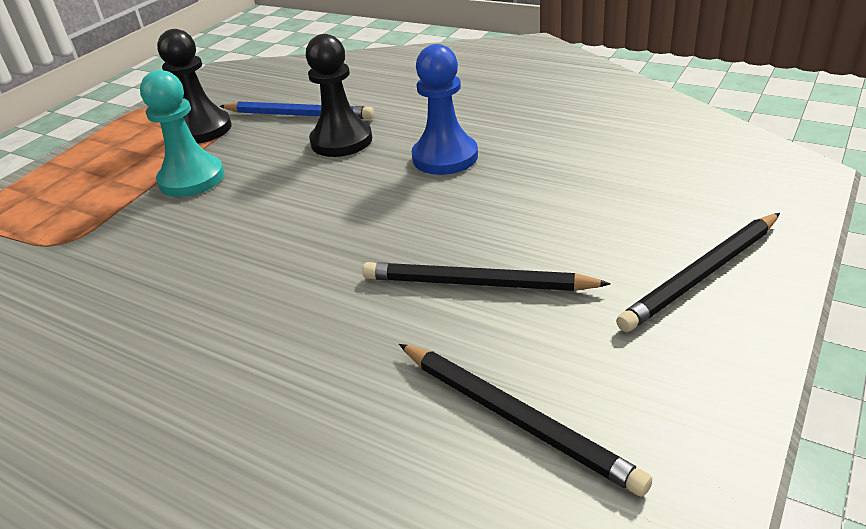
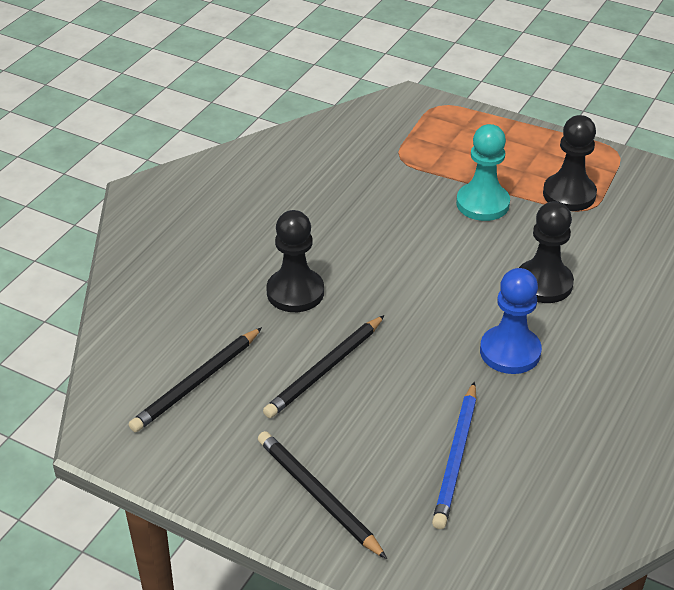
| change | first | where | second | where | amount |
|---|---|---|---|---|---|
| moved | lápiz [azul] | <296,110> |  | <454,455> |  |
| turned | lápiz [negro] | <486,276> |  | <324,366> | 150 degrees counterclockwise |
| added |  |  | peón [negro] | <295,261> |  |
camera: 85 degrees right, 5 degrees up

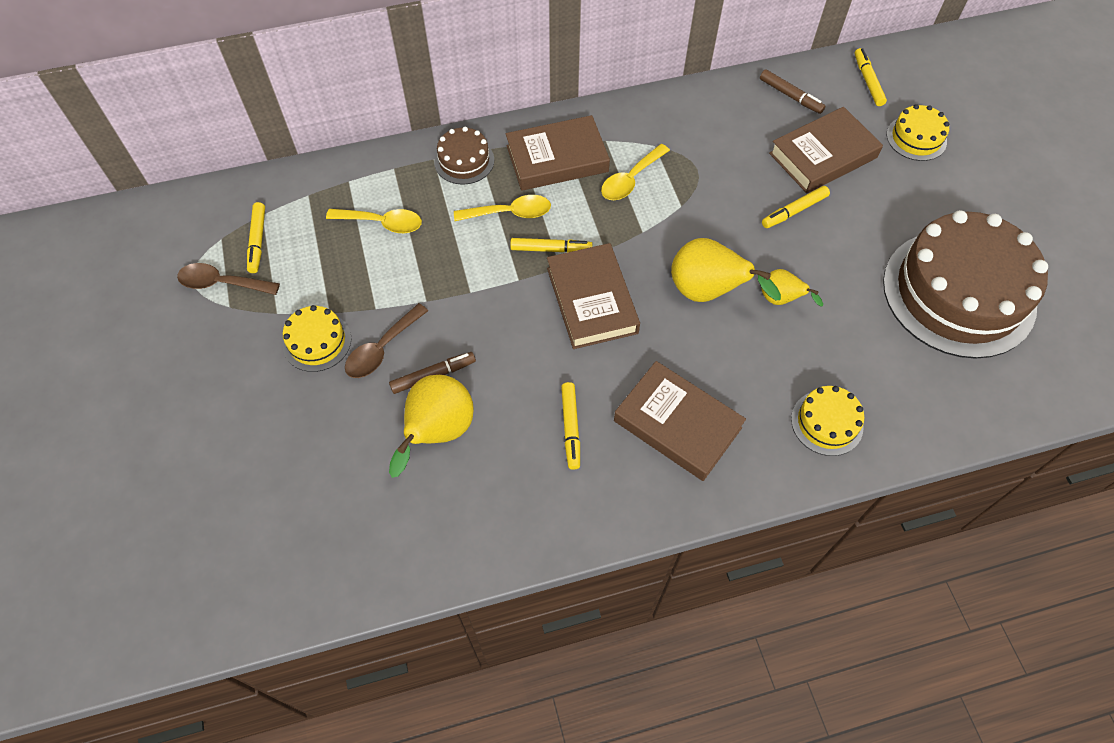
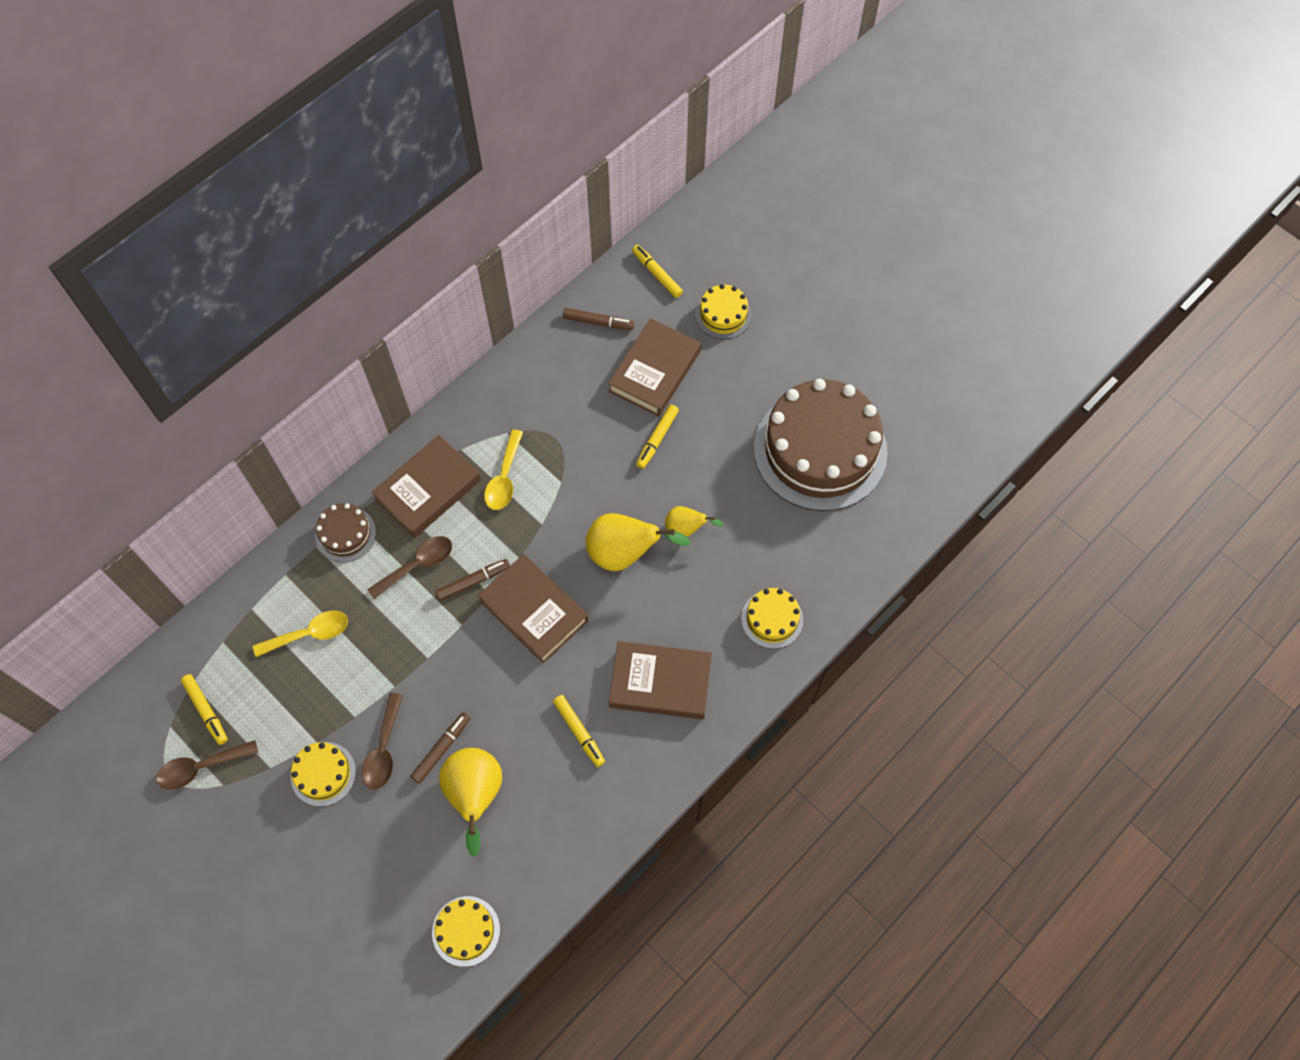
| change | first | where | second | where | amount |
|---|---|---|---|---|---|
| recoloured | cuchara [amarillo] | <502,208> | cuchara [marrón] | <409,567> |  |
| recoloured | rotulador [amarillo] | <551,245> | rotulador [marrón] | <472,580> |  |
| added |  |  | tarta [amarillo] | <466,931> |  |
camera: 30 degrees left, 5 degrees up

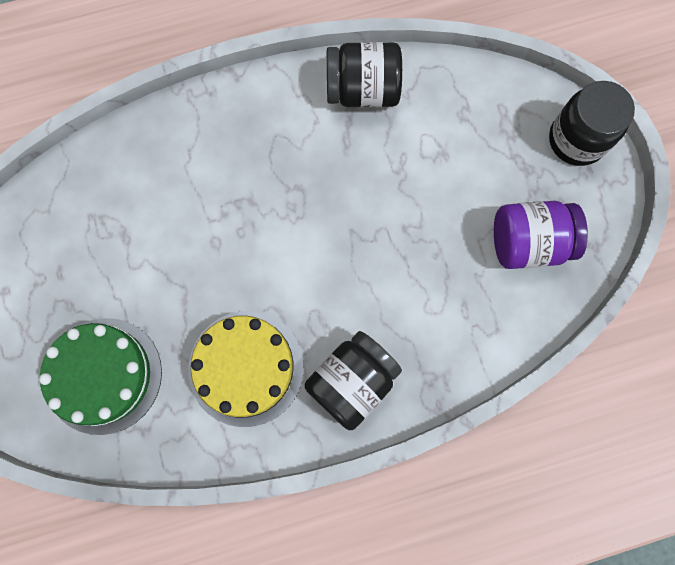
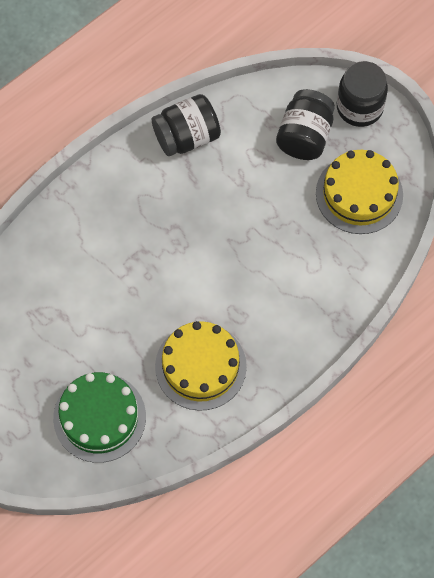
| change | first | where | second | where | amount |
|---|---|---|---|---|---|
| moved | tarro [negro] | <353,380> |  | <305,124> |  |
| replaced | tarro [morado] | <541,235> | tarta [amarillo] | <359,192> |  |
camera: 25 degrees left, 10 degrees down

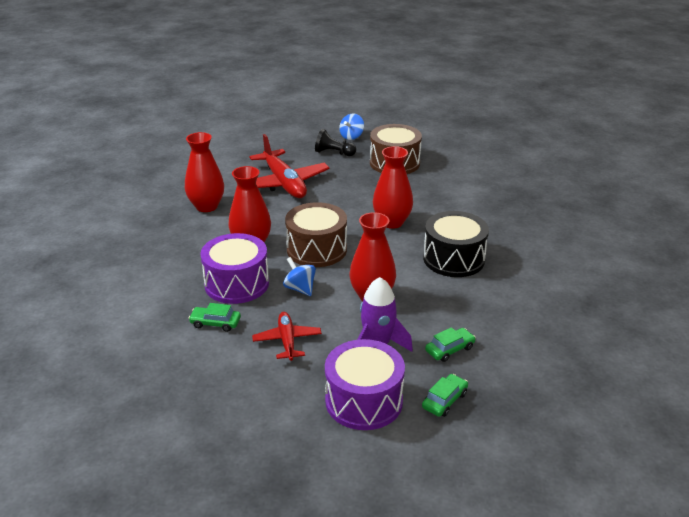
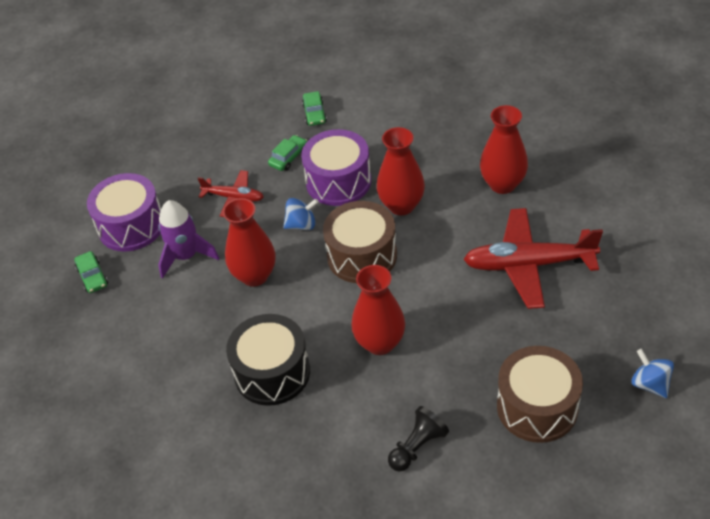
| change | first | where | second | where | amount |
|---|---|---|---|---|---|
| moved | peón [negro] | <335,142> |  | <418,439> |  |
| moved | coche [verde] | <450,344> |  | <314,108> |  |
camera: 120 degrees right, 15 degrees up

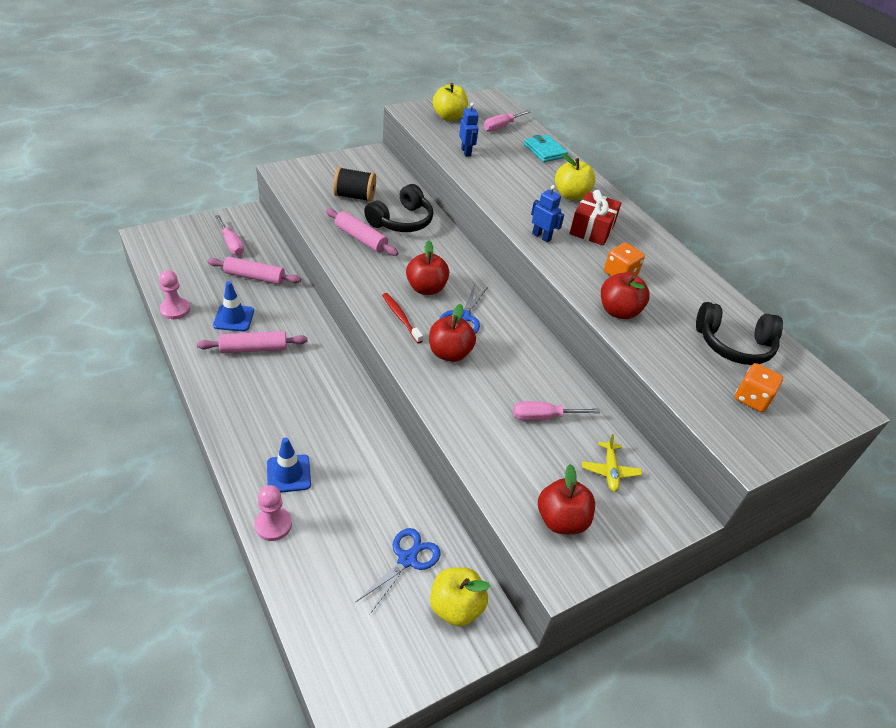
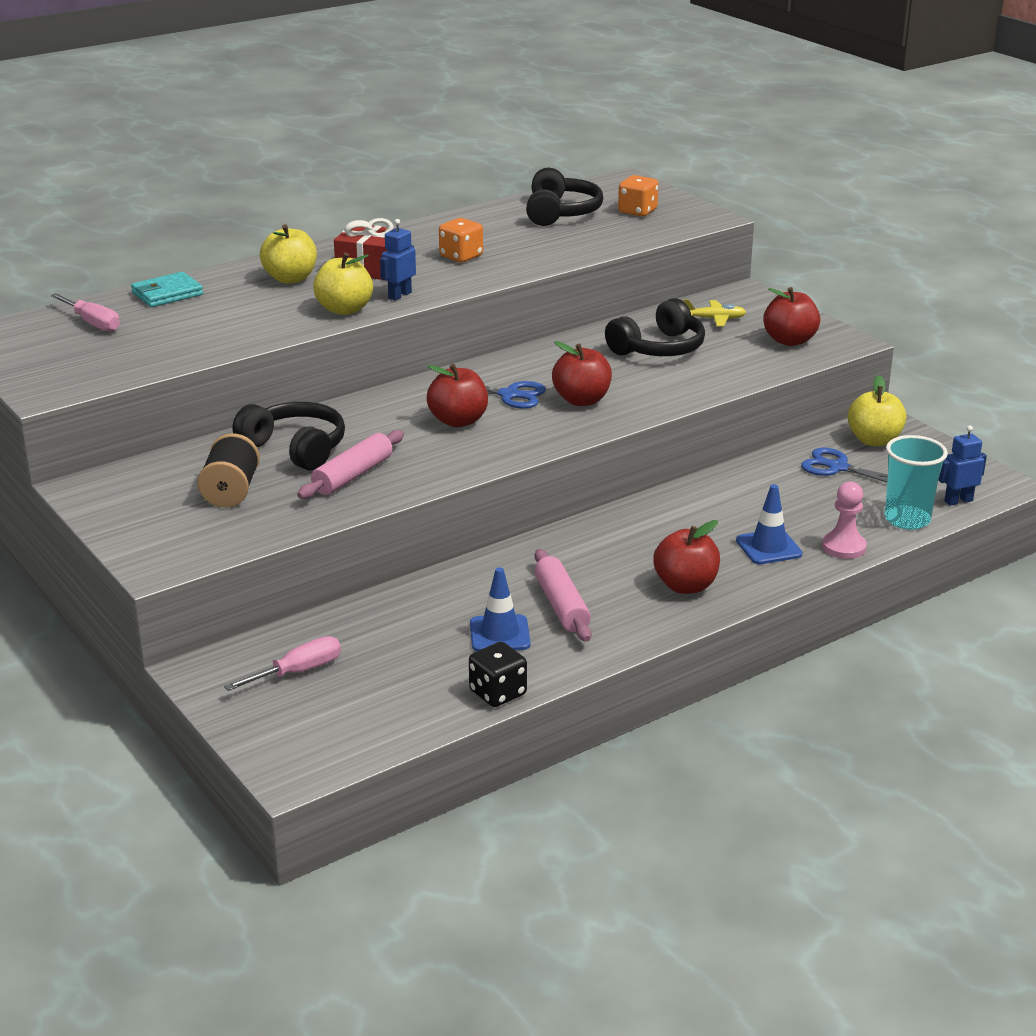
| change | first | where | second | where | amount |
|---|---|---|---|---|---|
| replaced | peón [rosa] | <174,295> | dado [negro] | <498,674> |  |
| removed | rodillo [rosa] | <254,271> |  |  |  |
| removed | cepillo de dientes [rojo] | <402,318> |  |  |  |
| moved | manzana [amarillo] | <450,102> |  | <343,284> |  |
| moved | robot [azul] | <469,130> |  | <962,465> |  |
| replaced | destornillador [rosa] | <556,411> | auriculares [negro] | <655,327> |  |
| moved | manzana [rojo] | <625,295> |  | <686,557> |  |
| added |  |  | vaso [turquesa] | <916,482> |  |
camera: 90 degrees left, 15 degrees down

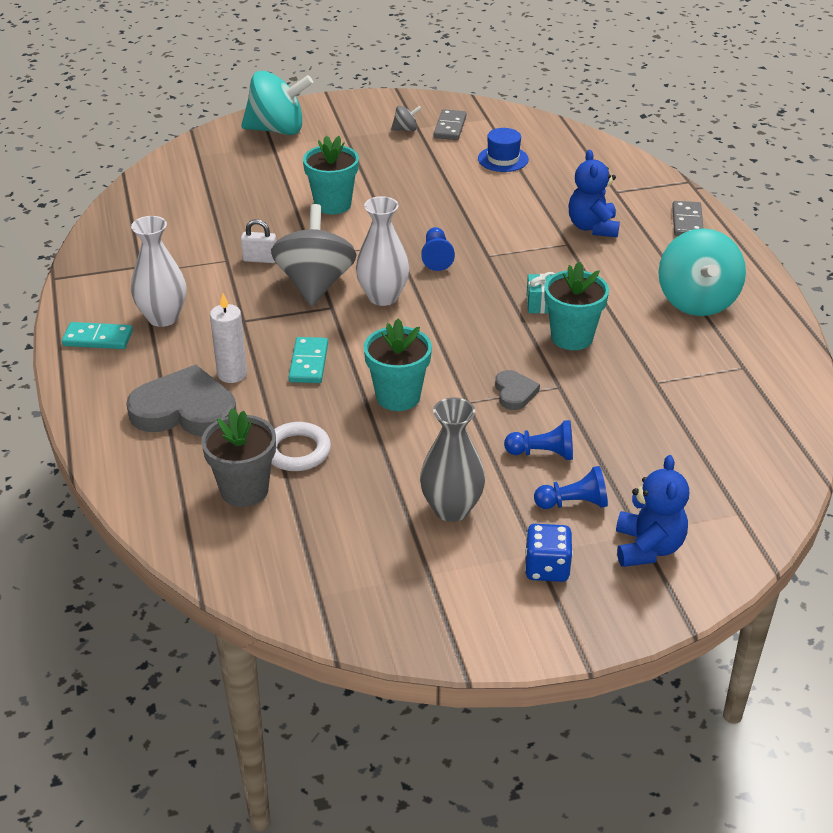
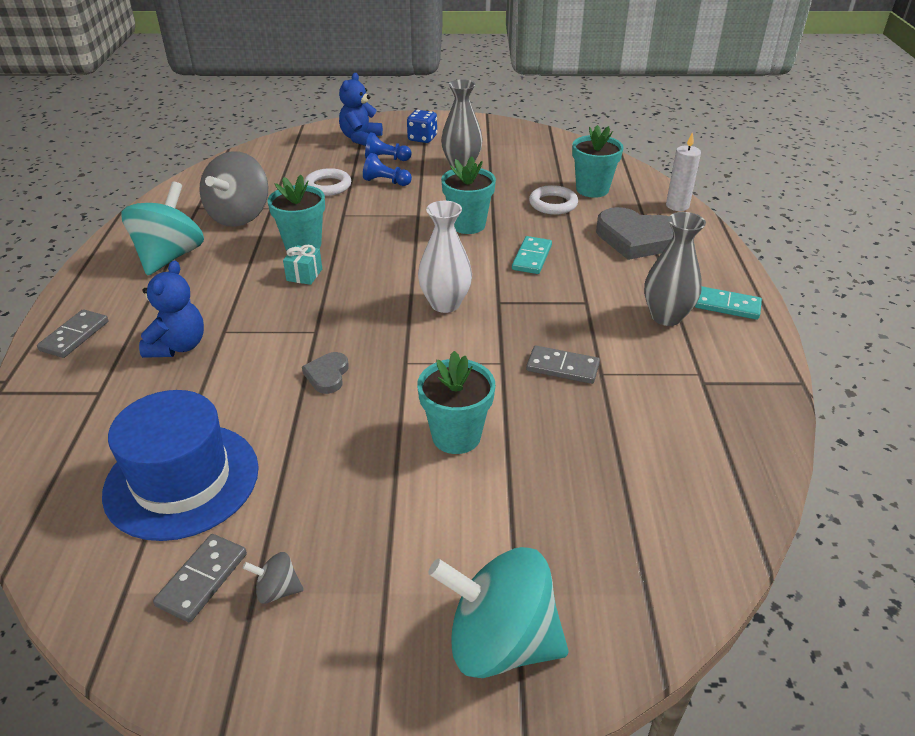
| change | first | where | second | where | amount |
|---|---|---|---|---|---|
| recoloured | florero [blanco] | <158,271> | florero [gris] | <675,269> |  |
| recoloured | maceta [gris] | <238,457> | maceta [turquesa] | <598,161> |  |
| moved | vela [blanco] | <228,338> |  | <683,171> |  |
| replaced | candado [blanco] | <258,241> | ficha de dominó [gris] | <563,365> |  |
| moved | peonza [gris] | <314,255> |  | <233,189> |  |
| removed | peón [azul] | <438,249> |  |  |  |
| resized | sombrero [azul] | <503,150> |  | <180,465> | x1.97 |
| moved | corazón [gris] | <517,390> |  | <325,373> |  |
| added |  |  | anillo [blanco] | <327,182> |  |
camera: 165 degrees left, 0 degrees up

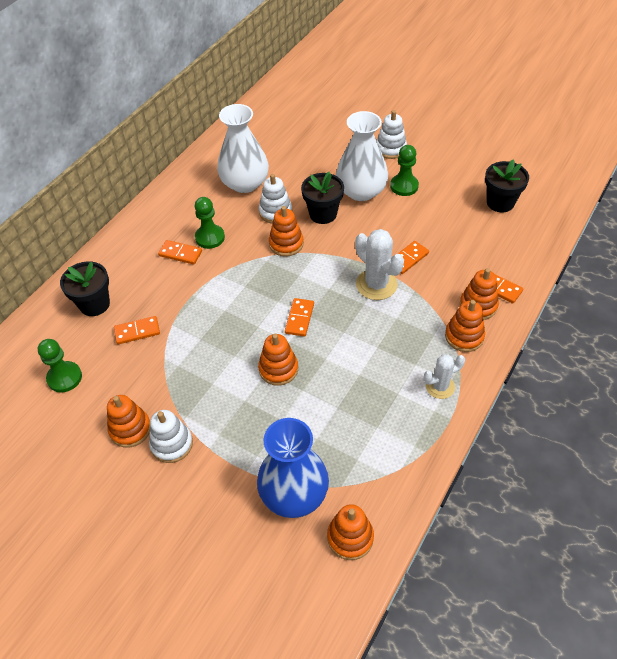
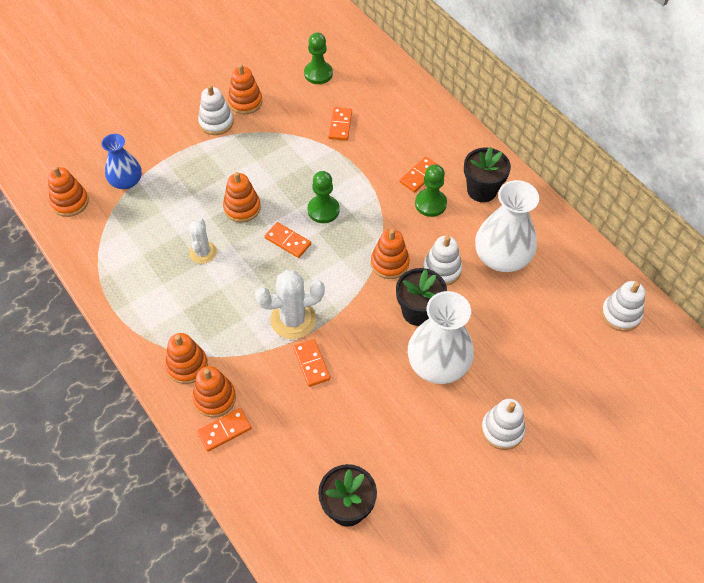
| change | first | where | second | where | amount |
|---|---|---|---|---|---|
| moved | maceta [negro] | <85,288> |  | <487,174> |  |
| resized | florero [azul] | <293,468> |  | <122,161> | x0.63 |
| moved | peón [verde] | <404,170> |  | <323,197> |  |
| moved | cactus [blanco] | <444,376> |  | <203,241> |  |
| added |  |  | juguete apilable [blanco] | <623,306> |  |
camera: 110 degrees right, 5 degrees up

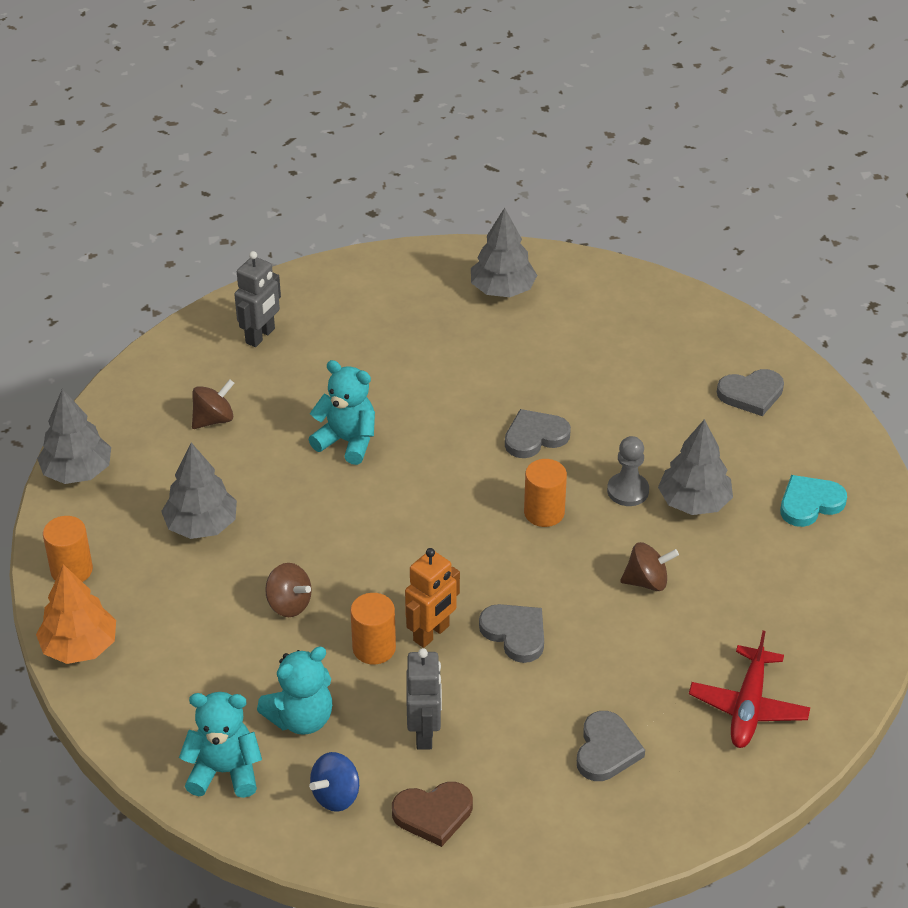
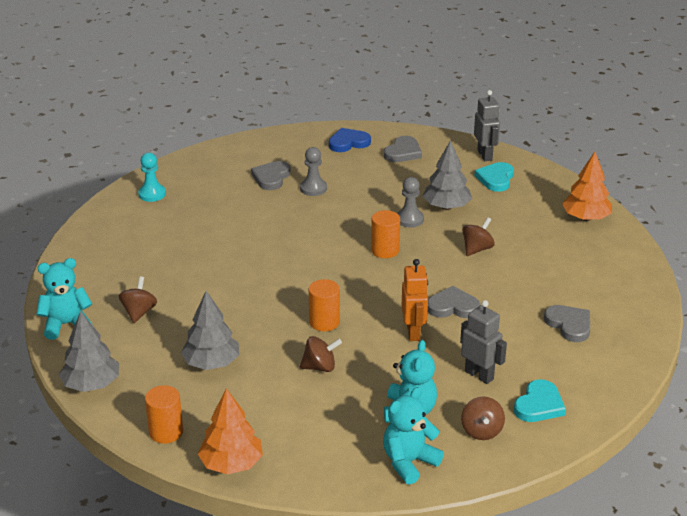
| change | first | where | second | where | amount |
|---|---|---|---|---|---|
| moved | robot [gris] | <257,299> |  | <487,125> |  |
| moved | osito [turquesa] | <342,412> |  | <65,299> |  |
| recoloured | peonza [azul] | <334,782> | peonza [marrón] | <483,418> |  |
| moved | cilindro [naranja] | <373,628> |  | <324,305> |  |
| recoloured | corazón [marrón] | <432,814> | corazón [turquesa] | <540,400> |  |
| removed | árbol [gris] | <504,252> |  |  |  |
| moved | corazón [gris] | <538,433> |  | <271,175> |  |
| removed | avión [rojo] | <749,689> |  |  |  |
| added |  |  | peón [turquesa] | <152,177> |  |
| added |  |  | peón [gris] | <313,171> |  |
| added |  |  | corazón [azul] | <350,140> |  |
| added |  |  | árbol [naranja] | <587,186> |  |
camera: 45 degrees left, 10 degrees down

